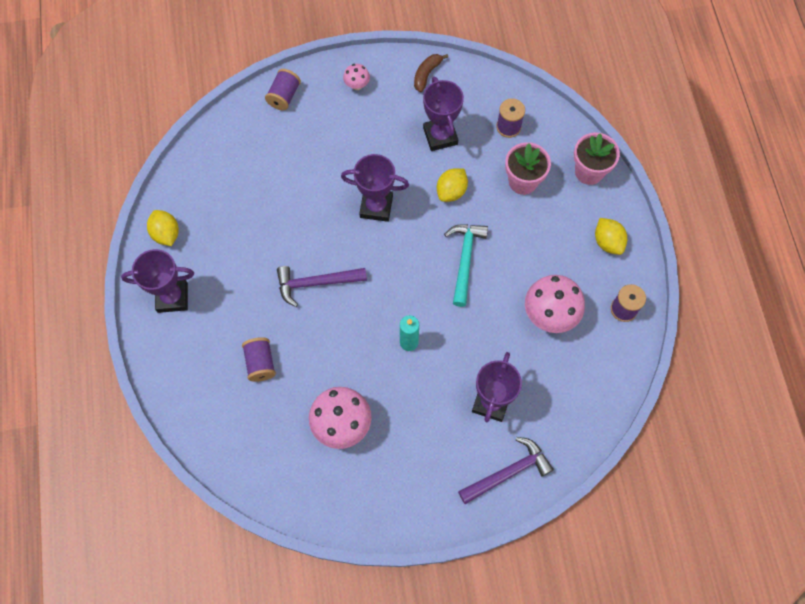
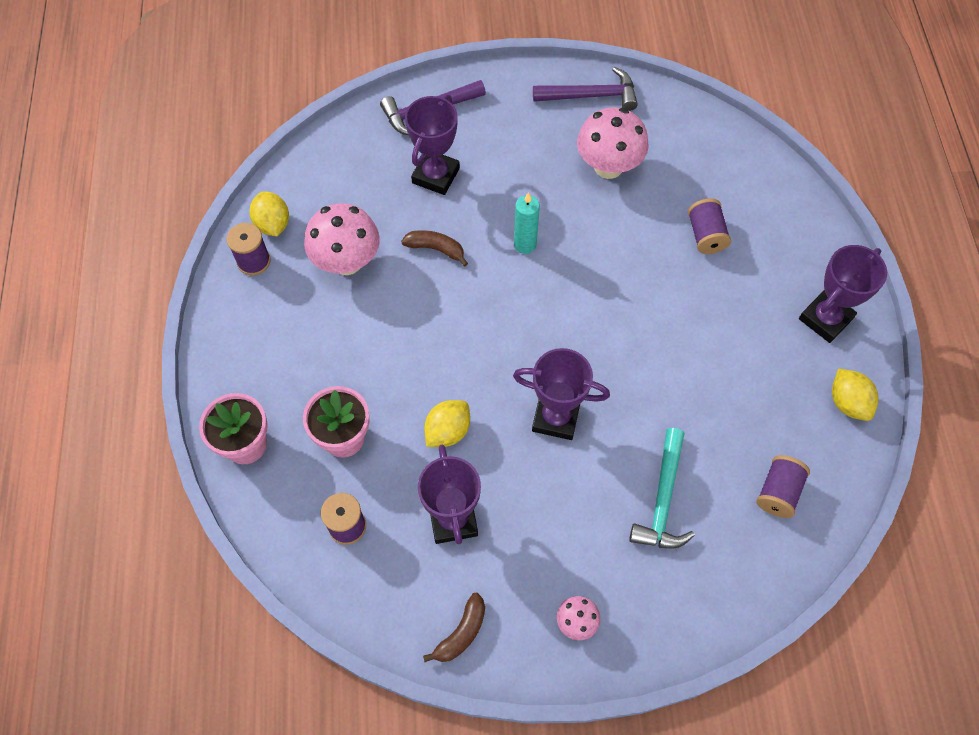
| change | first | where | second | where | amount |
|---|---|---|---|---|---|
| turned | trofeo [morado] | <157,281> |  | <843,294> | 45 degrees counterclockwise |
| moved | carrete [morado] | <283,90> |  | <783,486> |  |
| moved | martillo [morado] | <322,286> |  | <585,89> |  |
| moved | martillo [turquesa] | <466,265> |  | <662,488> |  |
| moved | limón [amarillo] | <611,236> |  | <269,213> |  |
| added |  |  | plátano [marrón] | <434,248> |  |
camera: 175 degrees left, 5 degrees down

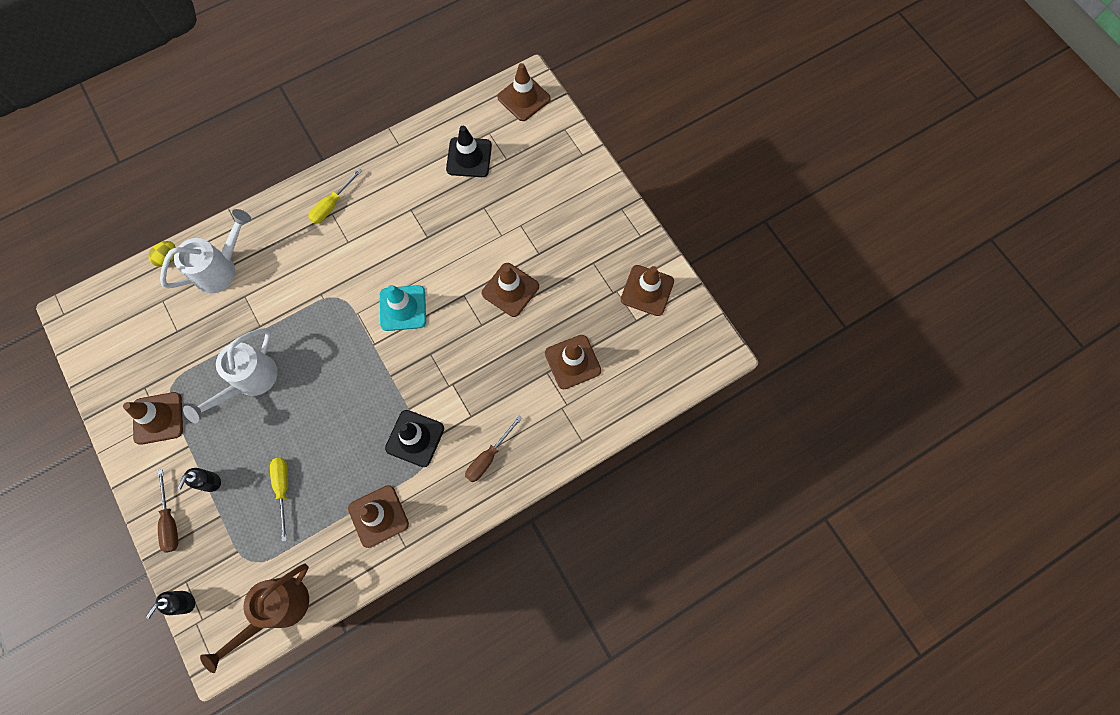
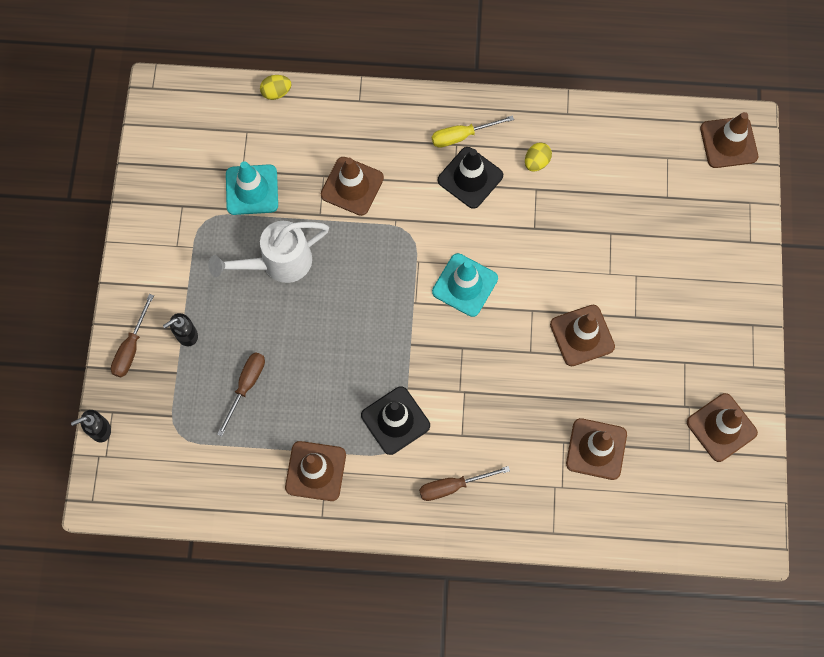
| change | first | where | second | where | amount |
|---|---|---|---|---|---|
| moved | cono de tráfico [marrón] | <153,418> |  | <352,186> |  |
| removed | regadera [blanco] | <205,251> |  |  |  |
| removed | regadera [marrón] | <254,618> |  |  |  |
| recoloured | destornillador [amarillo] | <279,499> | destornillador [marrón] | <241,394> |  |
| moved | cono de tráfico [negro] | <469,151> |  | <470,178> |  |
| added |  |  | cono de tráfico [turquesa] | <252,188> |  |
| added |  |  | huevo [amarillo] | <538,157> |  |
camera: 35 degrees right, 0 degrees up

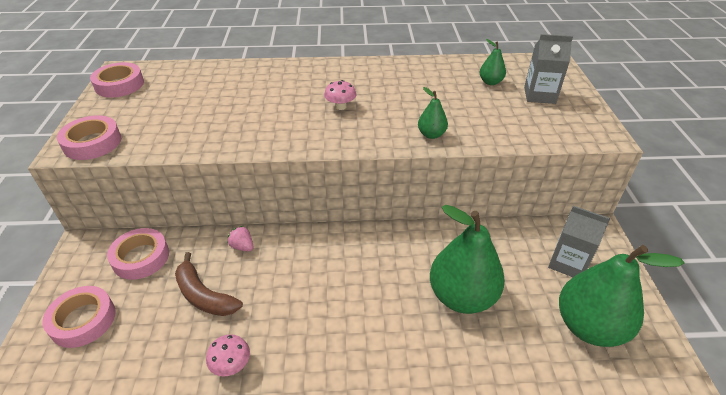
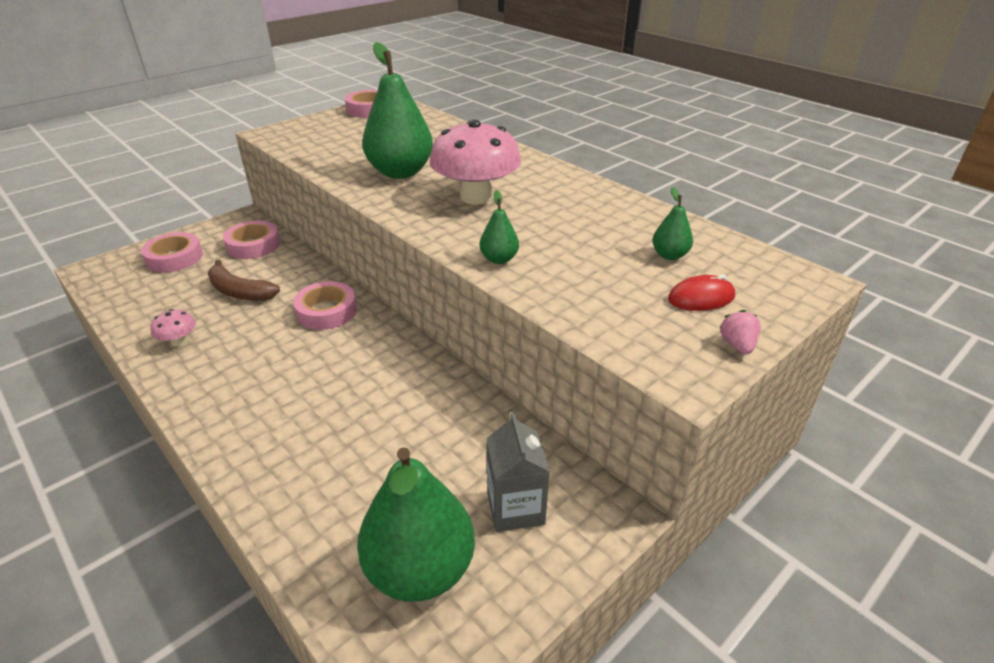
| change | first | where | second | where | amount |
|---|---|---|---|---|---|
| moved | cinta adhesiva [rosa] | <89,137> |  | <325,305> |  |
| turned | plátano [marrón] | <209,284> |  | <244,280> | 60 degrees counterclockwise |
| moved | fresa [rosa] | <240,238> |  | <740,332> |  |
| resized | seta [rosa] | <340,95> |  | <475,162> | x2.27 |
| moved | pera [verde] | <467,259> |  | <397,110> |  |
| replaced | cartón de leche [gris] | <548,69> | ratón [rojo] | <701,292> |  |
camera: 50 degrees right, 5 degrees down

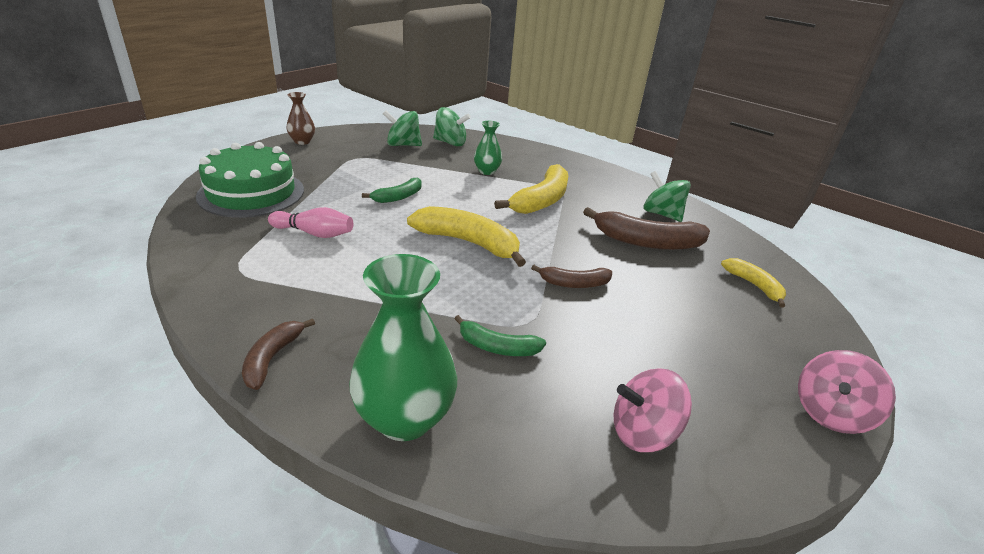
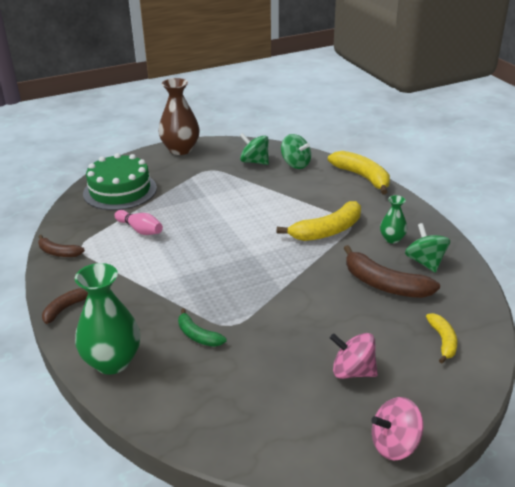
| change | first | where | second | where | amount |
|---|---|---|---|---|---|
| resized | florero [marrón] | <301,118> |  | <179,116> | x1.88 |
| removed | plátano [verde] | <392,190> |  |  |  |
| moved | plátano [amarillo] | <466,236> |  | <359,172> |  |
| moved | florero [verde] | <488,148> |  | <393,219> |  |
| moved | plátano [marrón] | <571,276> |  | <61,246> |  |
| moved | peonza [rosa] | <653,410> |  | <354,356> |  |
camera: 30 degrees right, 0 degrees up

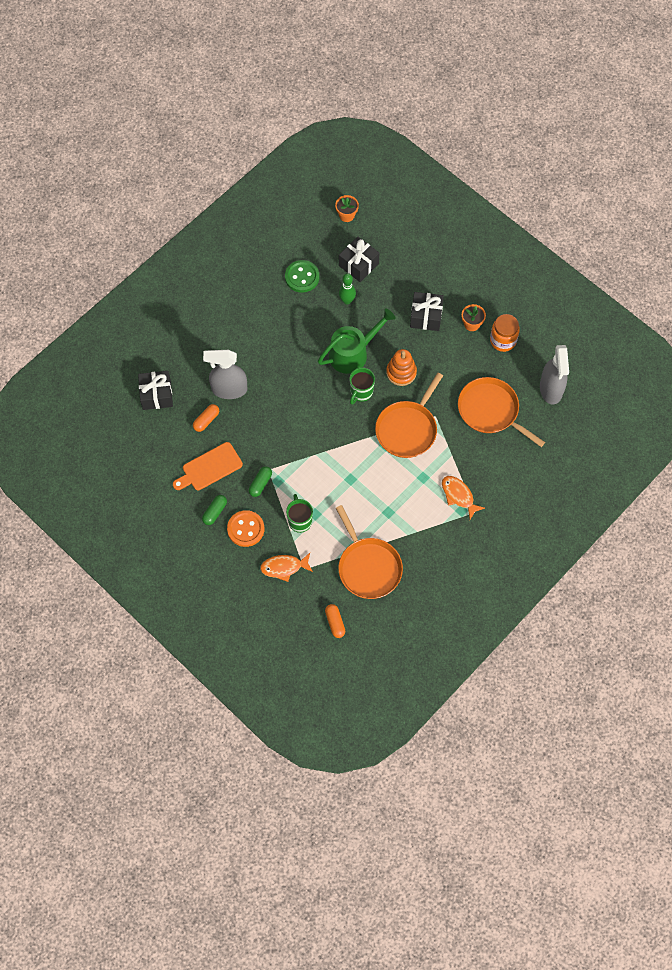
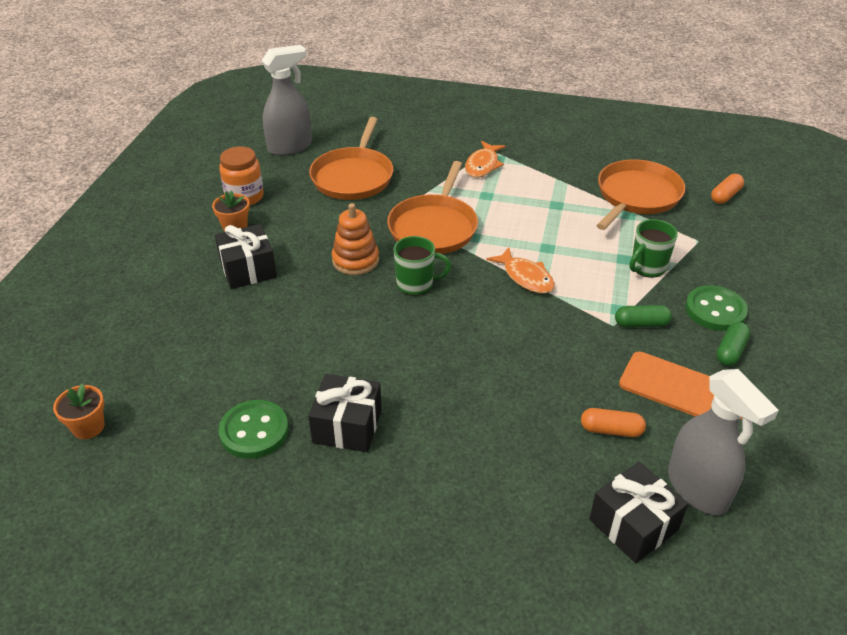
| change | first | where | second | where | amount |
|---|---|---|---|---|---|
| turned | cápsula [verde] | <214,510> |  | <733,344> | 60 degrees counterclockwise |
| moved | pulverizador [gris] | <225,374> |  | <723,442> |  |
| recoloured | botón [naranja] | <245,528> | botón [verde] | <716,308> |  |
| moved | pez [naranja] | <286,567> |  | <520,270> |  |
| removed | regadera [verde] | <357,341> |  |  |  |
| moved | regalo [negro] | <359,259> |  | <345,413> |  |
| removed | bolo [verde] | <347,289> |  |  |  |
| turned | sartén [naranja] | <409,415> |  | <432,207> | 105 degrees clockwise |
camera: 120 degrees left, 25 degrees down

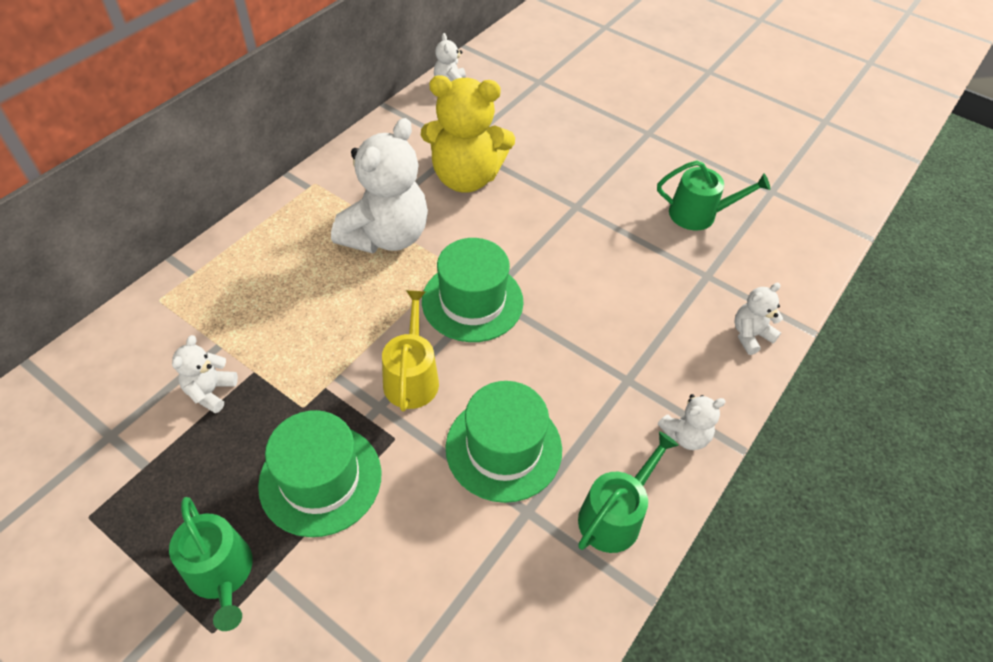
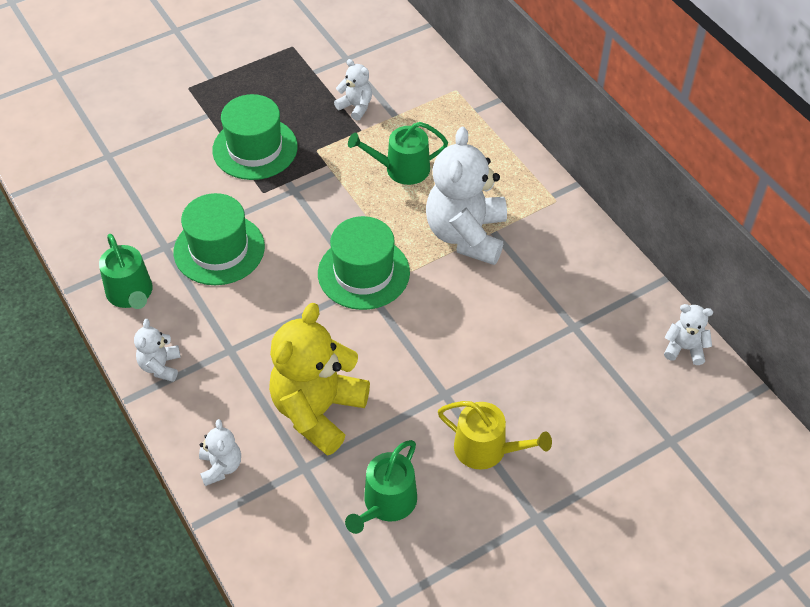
| change | first | where | second | where | amount |
|---|---|---|---|---|---|
| moved | regadera [verde] | <211,564> |  | <398,153> |  |
| turned | osito [blanco] | <379,185> |  | <466,196> | 45 degrees clockwise |
| moved | regadera [amarillo] | <410,350> |  | <495,435> |  |
| moved | osito [amarillo] | <468,134> |  | <319,379> |  |
camera: 115 degrees right, 0 degrees up

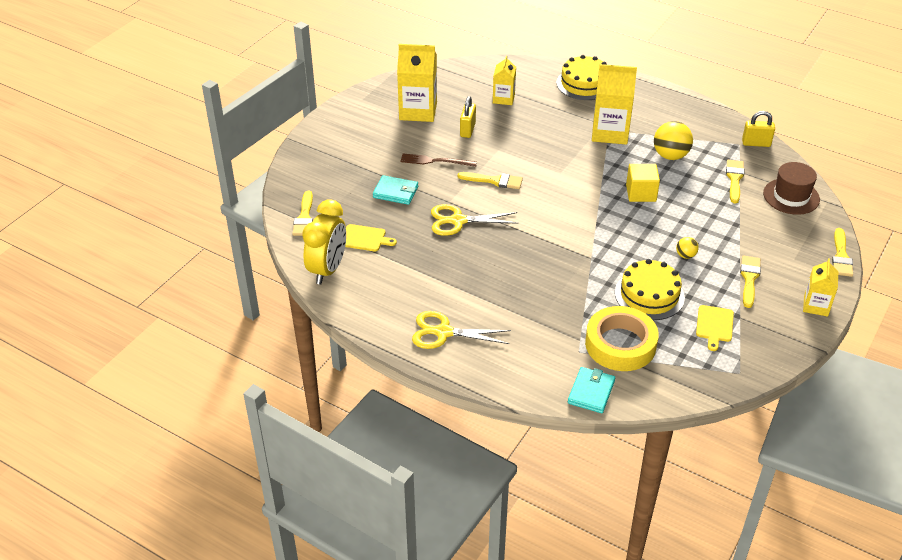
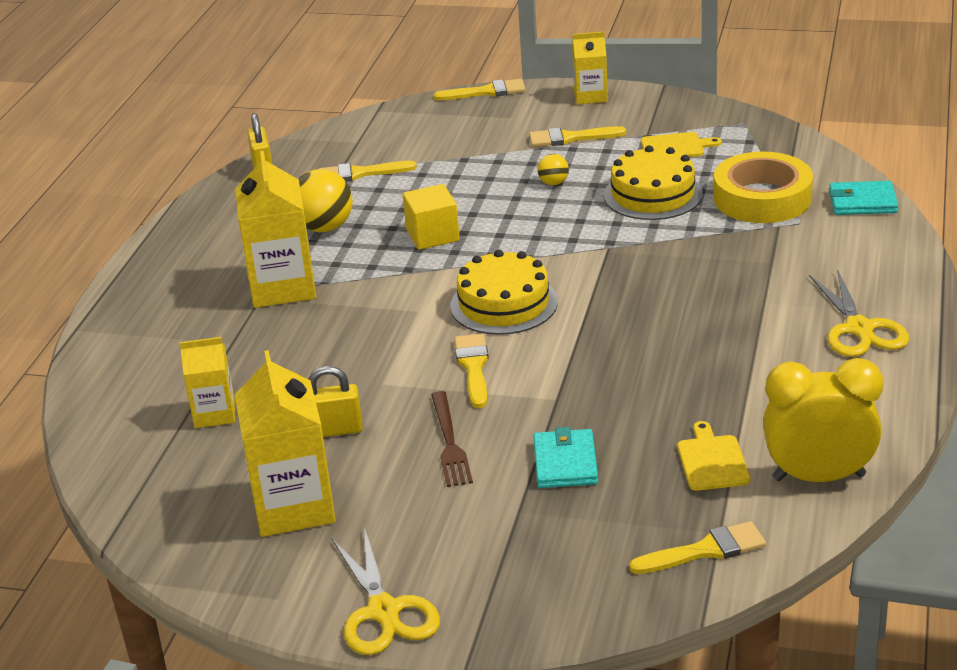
| change | first | where | second | where | amount |
|---|---|---|---|---|---|
| moved | tijeras [amarillo] | <475,220> |  | <386,591> |  |
| moved | tarta [amarillo] | <581,77> |  | <504,292> |  |
| removed | sombrero [marrón] | <791,188> |  |  |  |
camera: 105 degrees left, 10 degrees down

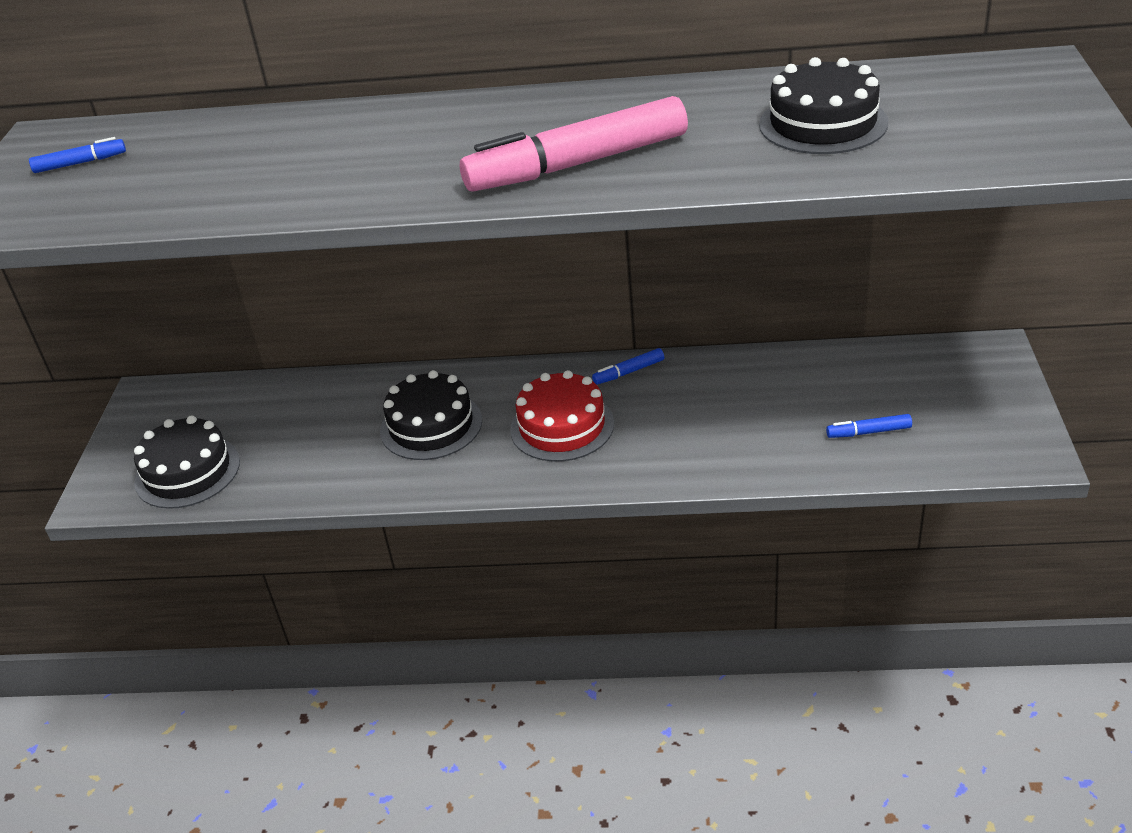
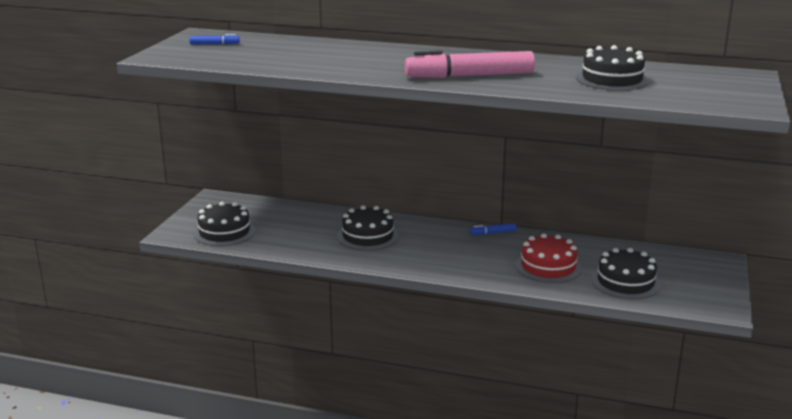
| change | first | where | second | where | amount |
|---|---|---|---|---|---|
| moved | tarta [rojo] | <562,416> |  | <548,258> |  |
| replaced | rotulador [azul] | <869,426> | tarta [negro] | <626,273> |  |
camera: 10 degrees right, 15 degrees down

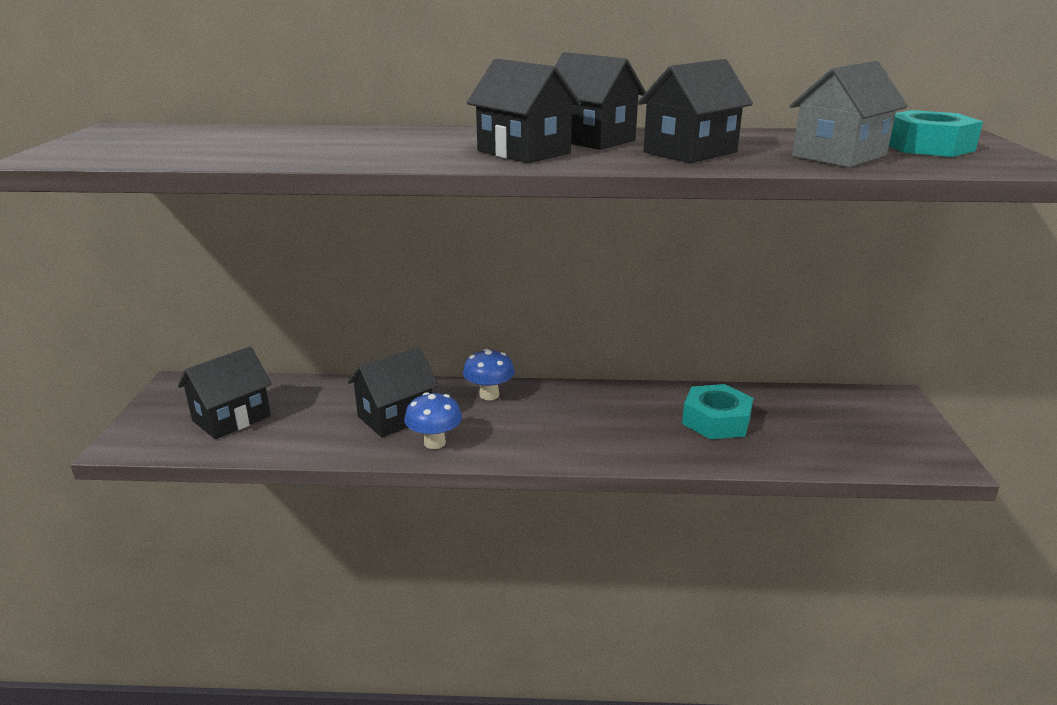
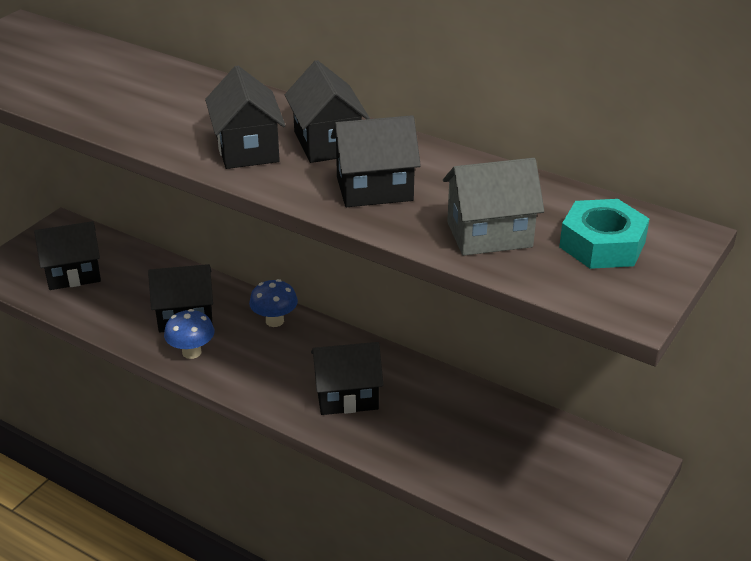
| change | first | where | second | where | amount |
|---|---|---|---|---|---|
| removed | tuerca [turquesa] | <717,411> |  |  |  |
| added |  |  | casa [negro] | <347,378> |  |
camera: 30 degrees right, 10 degrees up

